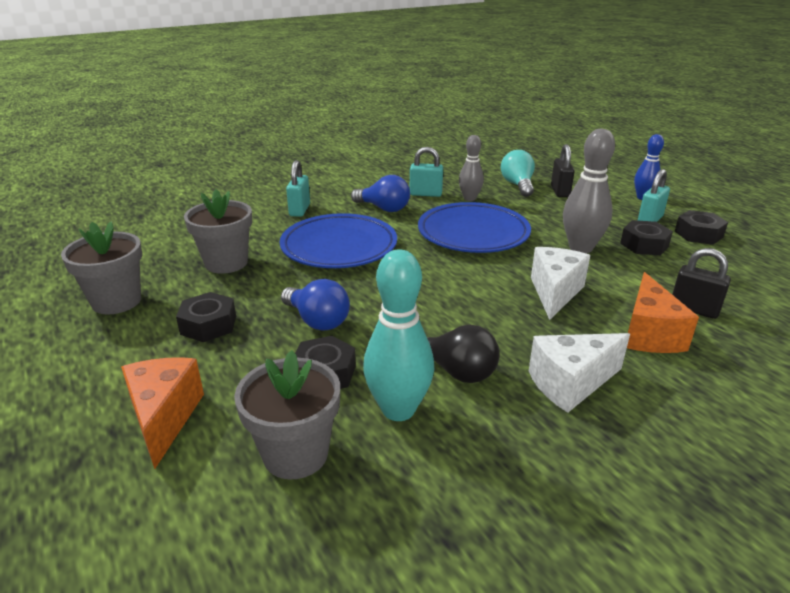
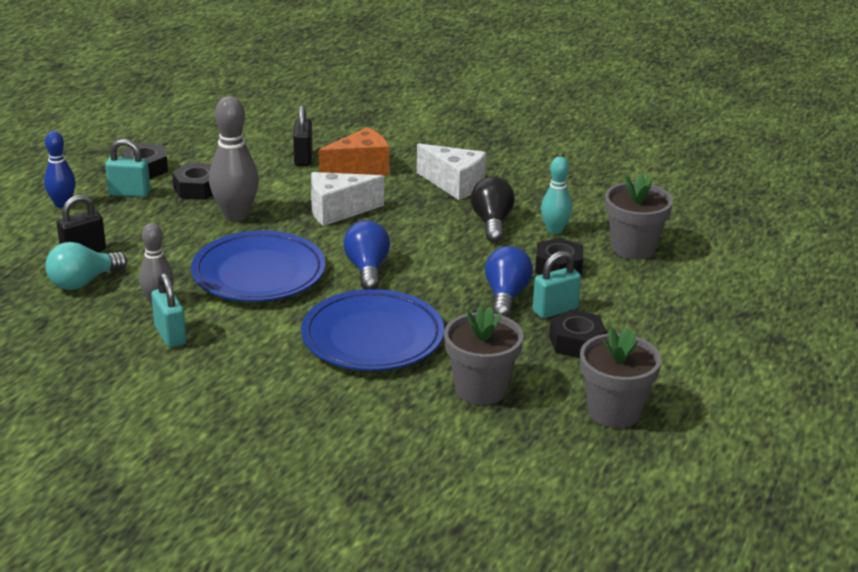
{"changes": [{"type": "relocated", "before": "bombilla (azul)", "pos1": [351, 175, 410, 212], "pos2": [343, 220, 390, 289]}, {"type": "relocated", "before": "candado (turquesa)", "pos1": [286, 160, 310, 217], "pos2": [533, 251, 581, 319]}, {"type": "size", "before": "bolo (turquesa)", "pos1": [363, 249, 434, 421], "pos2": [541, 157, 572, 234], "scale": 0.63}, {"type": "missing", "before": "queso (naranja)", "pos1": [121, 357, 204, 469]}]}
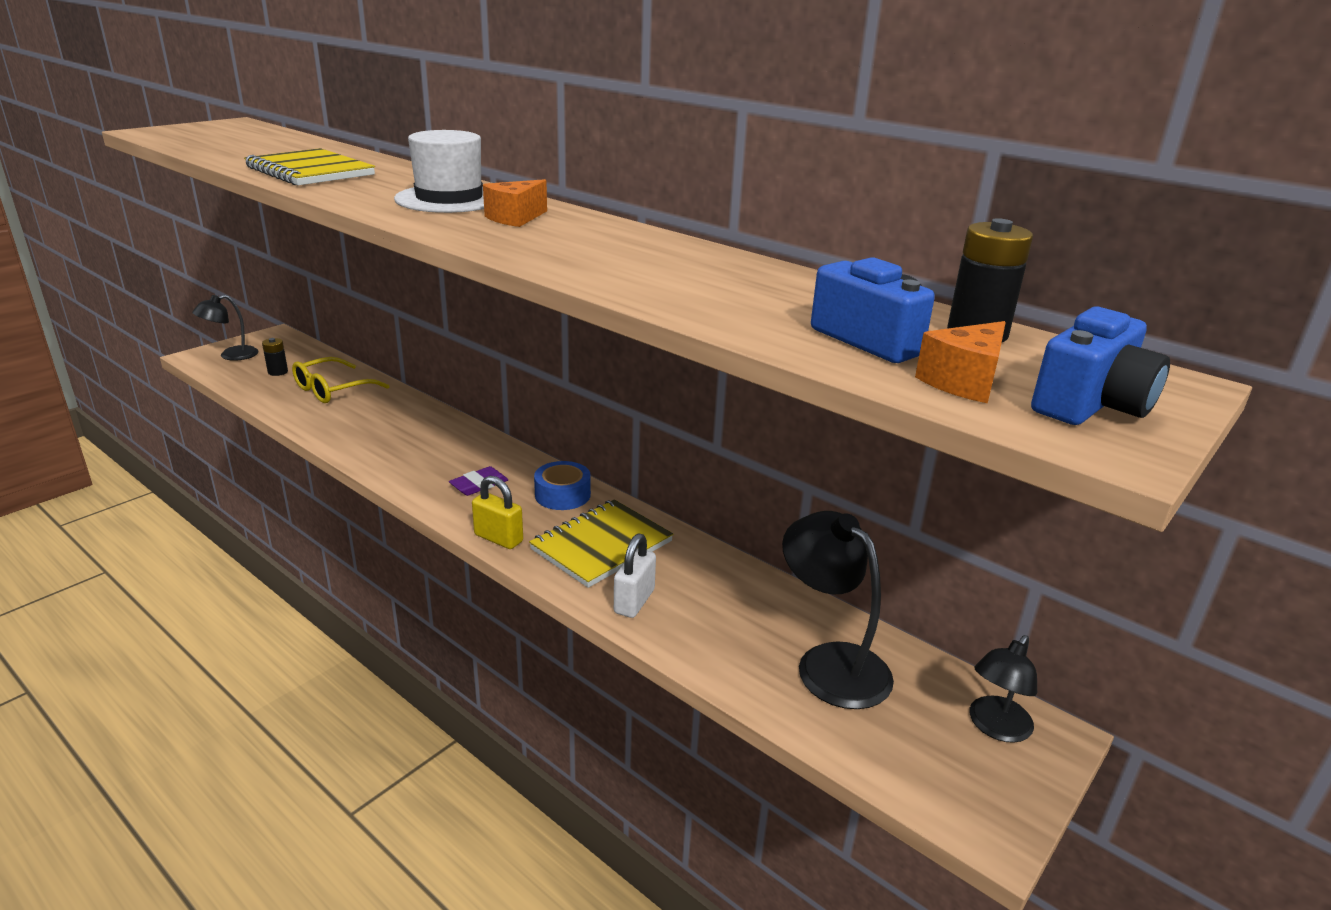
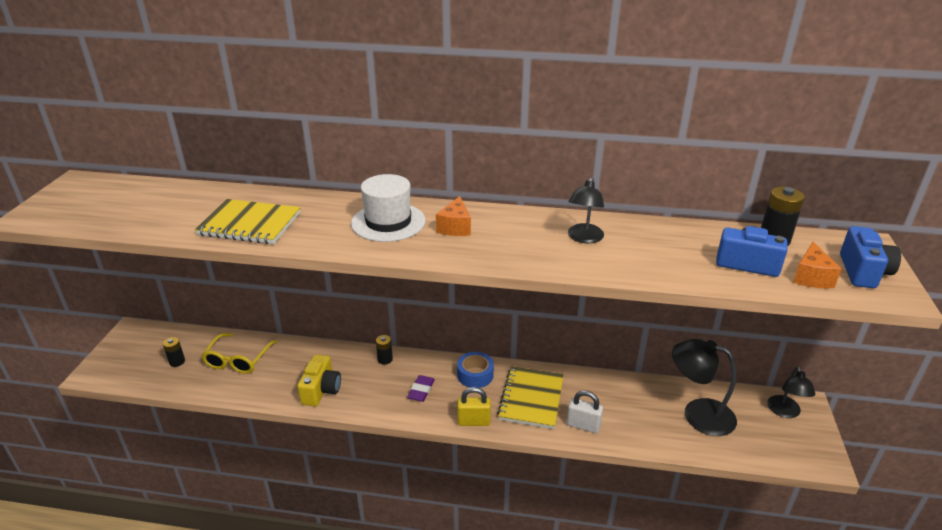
{"changes": [{"type": "appeared", "after": "cámara (amarillo)", "pos2": [297, 354, 341, 406]}, {"type": "appeared", "after": "pila (negro)", "pos2": [376, 335, 393, 365]}, {"type": "spun", "before": "candado (blanco)", "pos1": [614, 534, 656, 618], "pos2": [567, 390, 603, 433], "turn": -60}, {"type": "relocated", "before": "lámpara (negro)", "pos1": [192, 295, 258, 361], "pos2": [568, 177, 604, 243]}]}
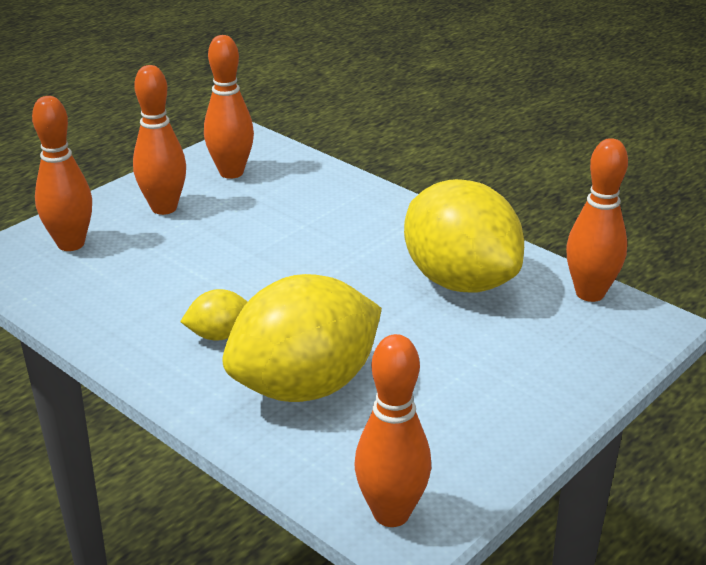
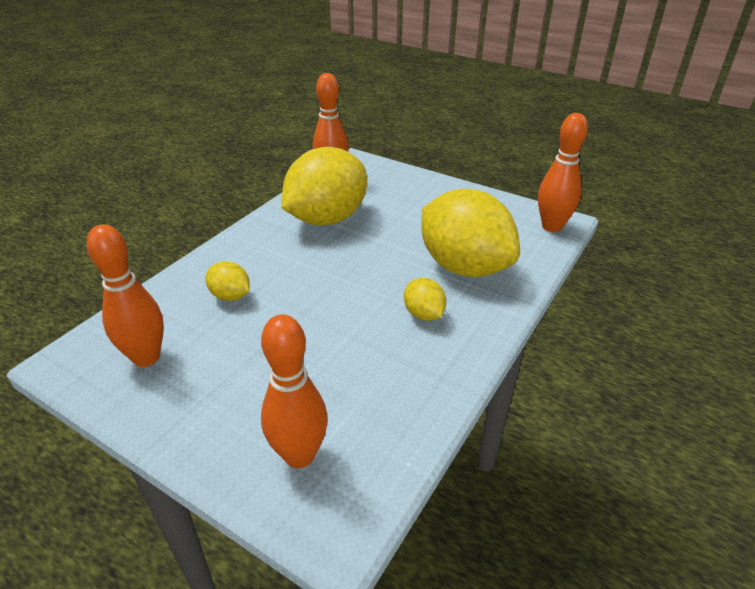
{"changes": [{"type": "appeared", "after": "limón (amarillo)", "pos2": [205, 261, 250, 301]}, {"type": "missing", "before": "bolo (naranja)", "pos1": [133, 65, 186, 215]}]}
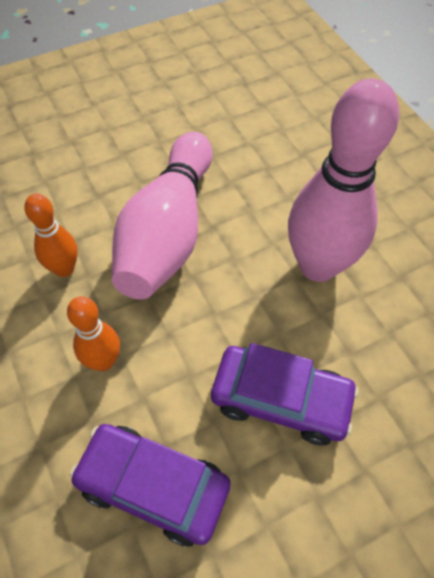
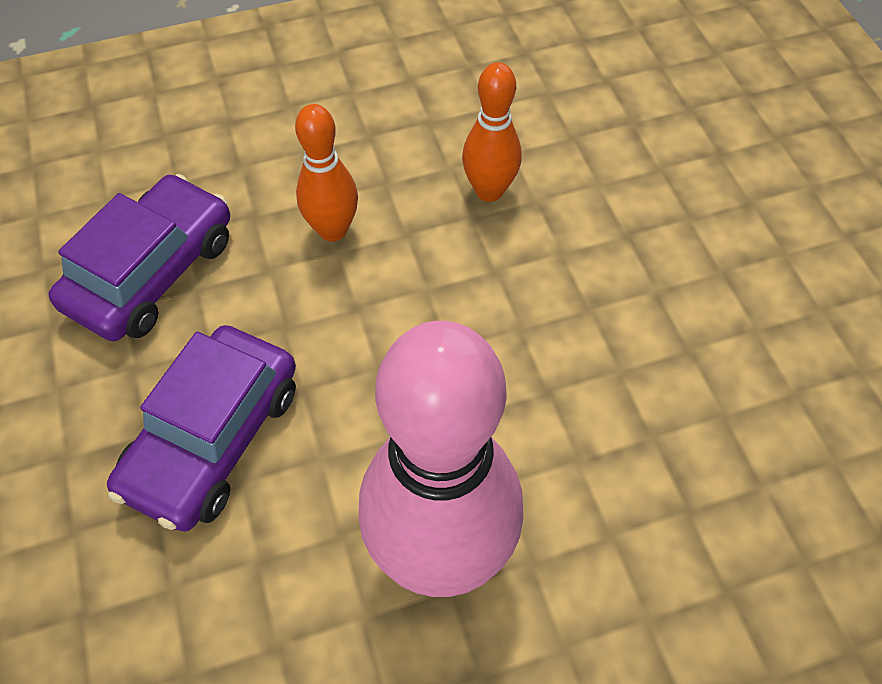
{"changes": [{"type": "missing", "before": "bolo (rosa)", "pos1": [112, 132, 213, 300]}]}
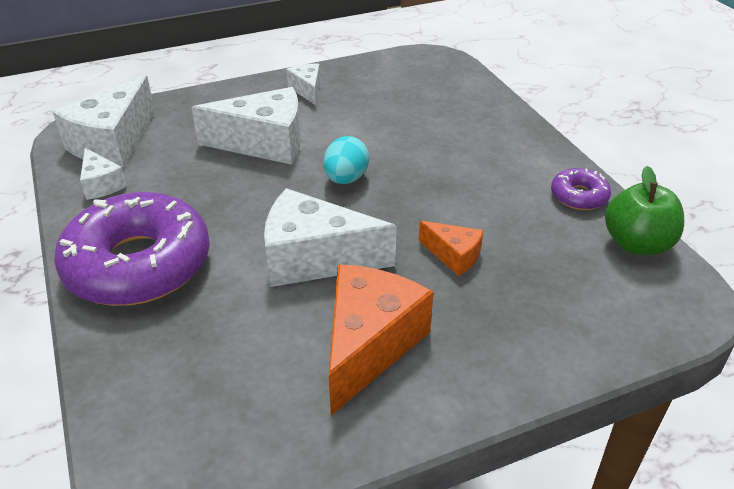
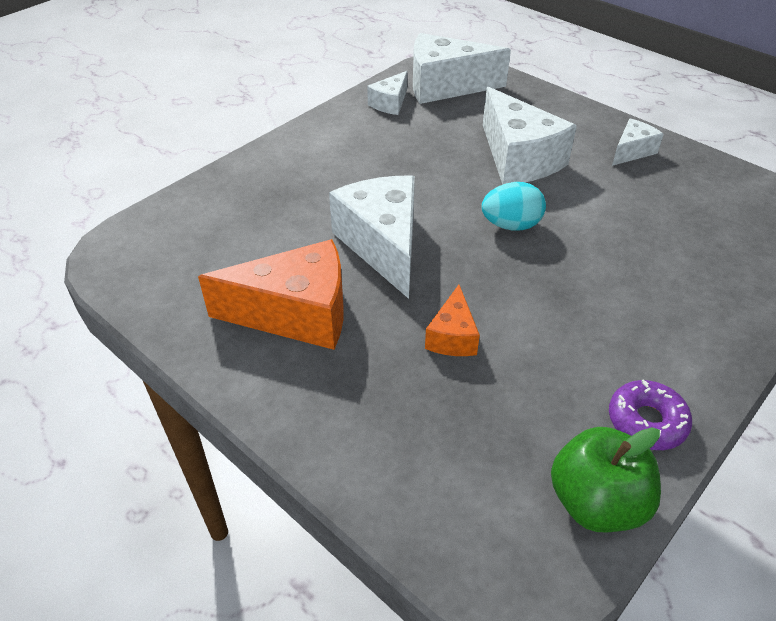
{"changes": [{"type": "missing", "before": "rosquilla (morado)", "pos1": [54, 192, 210, 306]}]}
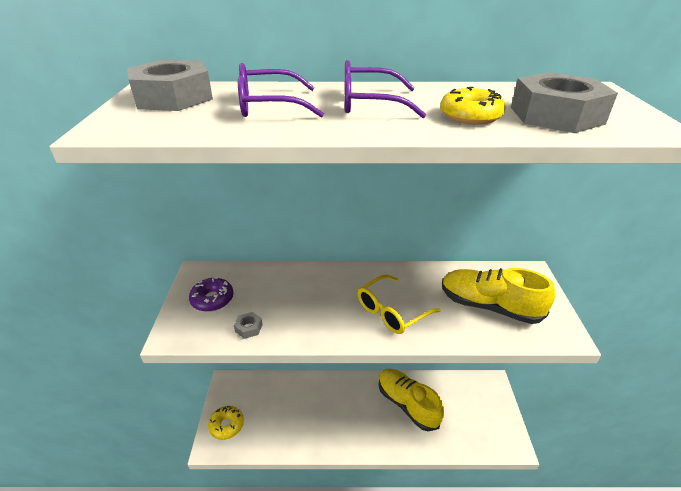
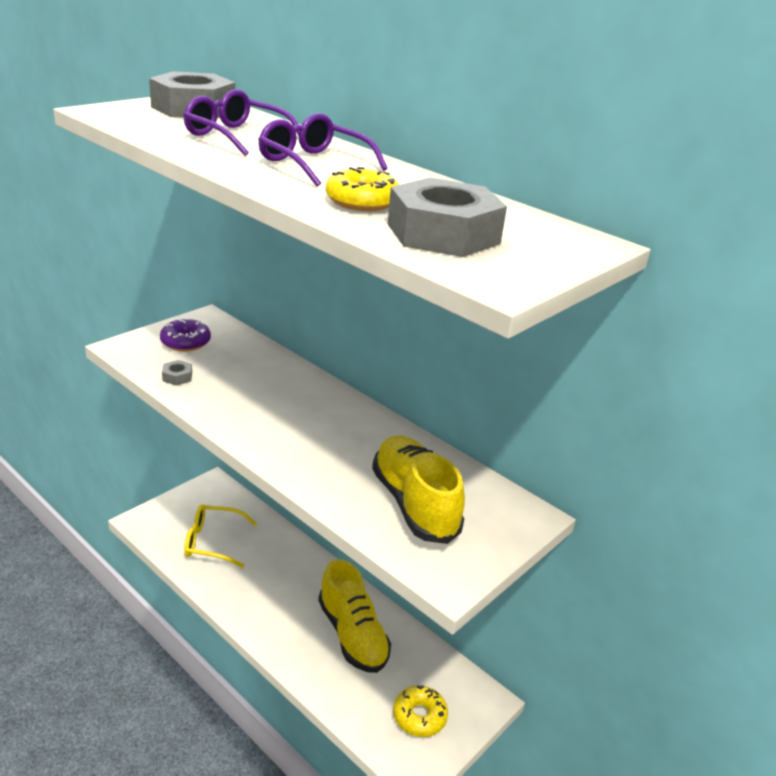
{"changes": [{"type": "relocated", "before": "gafas (amarillo)", "pos1": [358, 275, 441, 334], "pos2": [184, 504, 257, 568]}, {"type": "spun", "before": "zapato (amarillo)", "pos1": [379, 369, 444, 431], "pos2": [318, 559, 391, 673], "turn": 150}, {"type": "relocated", "before": "rosquilla (amarillo)", "pos1": [208, 406, 244, 440], "pos2": [393, 685, 448, 737]}]}
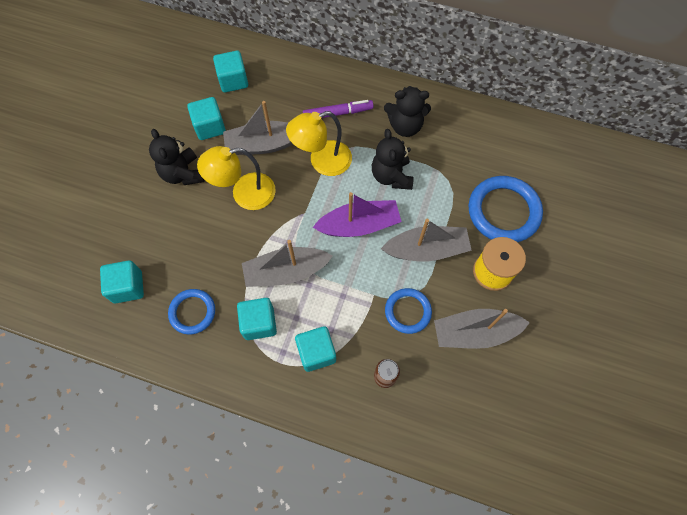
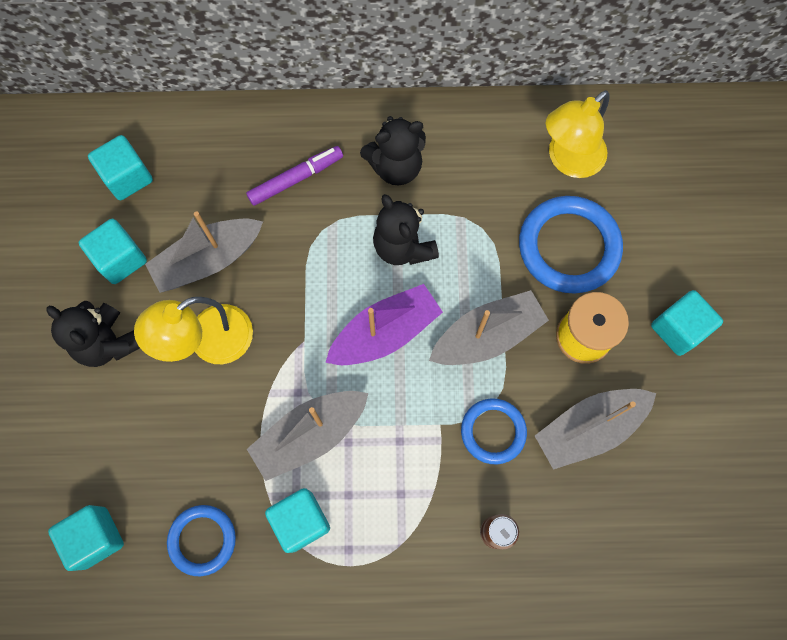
{"changes": [{"type": "relocated", "before": "lámpara (amarillo)", "pos1": [286, 111, 352, 176], "pos2": [546, 90, 610, 178]}, {"type": "relocated", "before": "cubo (turquesa)", "pos1": [295, 326, 336, 372], "pos2": [651, 290, 723, 356]}]}
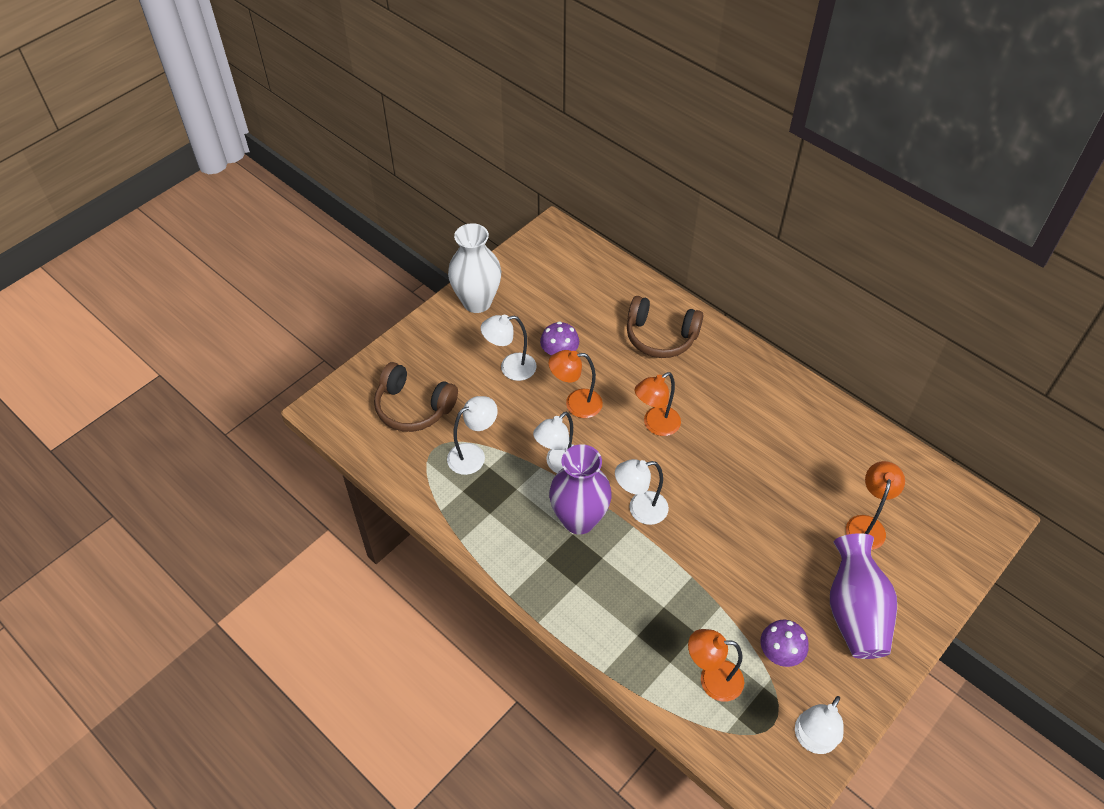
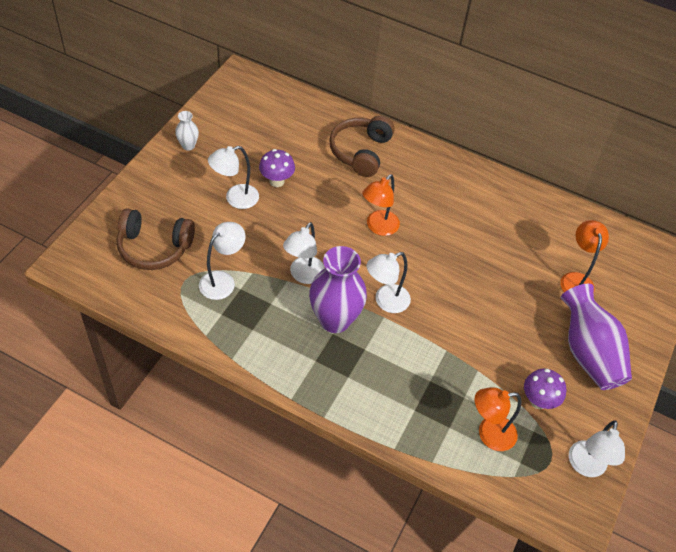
{"changes": [{"type": "size", "before": "florero (blanco)", "pos1": [448, 223, 501, 313], "pos2": [175, 111, 199, 151], "scale": 0.47}, {"type": "spun", "before": "auriculares (marrón)", "pos1": [627, 296, 703, 358], "pos2": [329, 116, 395, 177], "turn": 105}, {"type": "missing", "before": "lámpara (naranja)", "pos1": [548, 350, 603, 418]}]}
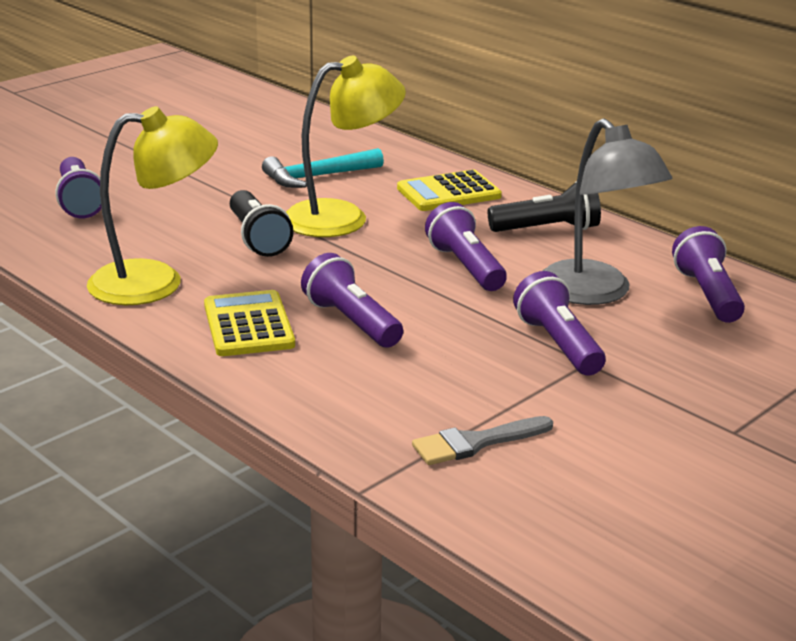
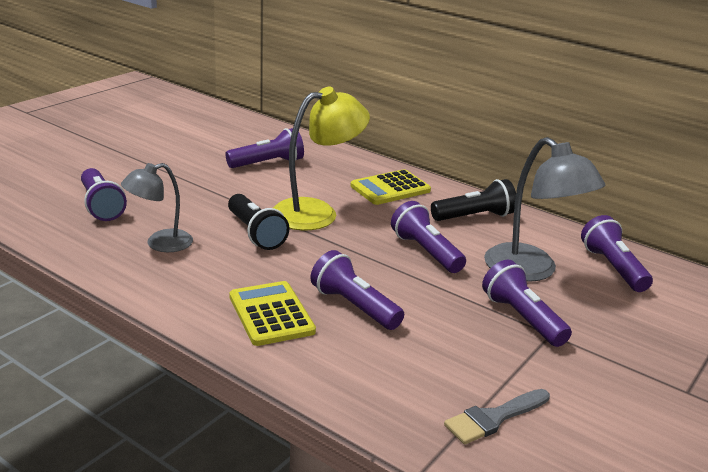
{"changes": [{"type": "appeared", "after": "lámpara (gris)", "pos2": [121, 163, 193, 252]}, {"type": "appeared", "after": "lámpara de mano (morado)", "pos2": [226, 128, 304, 168]}, {"type": "missing", "before": "lámpara (amarillo)", "pos1": [87, 106, 218, 305]}, {"type": "missing", "before": "martillo (turquesa)", "pos1": [262, 148, 384, 188]}]}
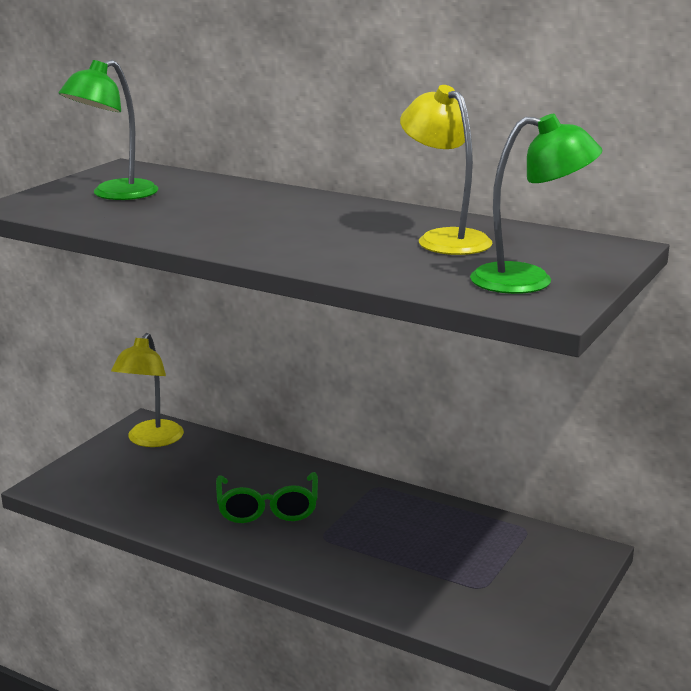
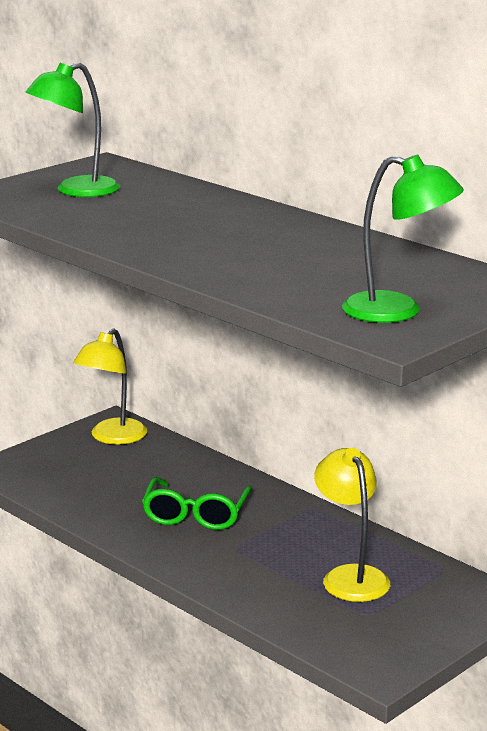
{"changes": [{"type": "relocated", "before": "lámpara (amarillo)", "pos1": [400, 85, 492, 255], "pos2": [314, 448, 390, 602]}]}
